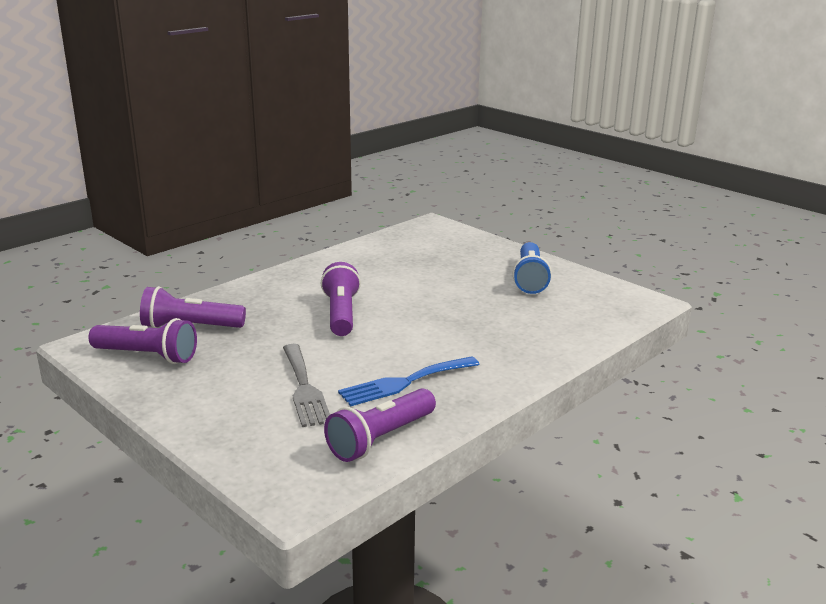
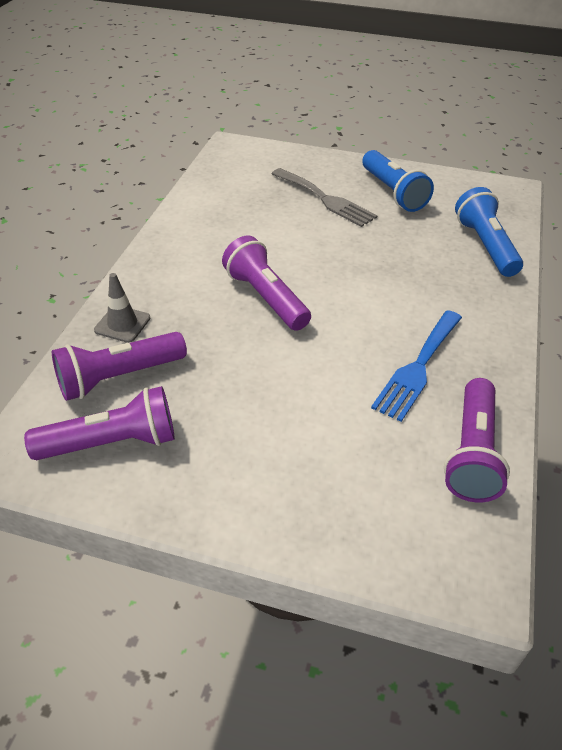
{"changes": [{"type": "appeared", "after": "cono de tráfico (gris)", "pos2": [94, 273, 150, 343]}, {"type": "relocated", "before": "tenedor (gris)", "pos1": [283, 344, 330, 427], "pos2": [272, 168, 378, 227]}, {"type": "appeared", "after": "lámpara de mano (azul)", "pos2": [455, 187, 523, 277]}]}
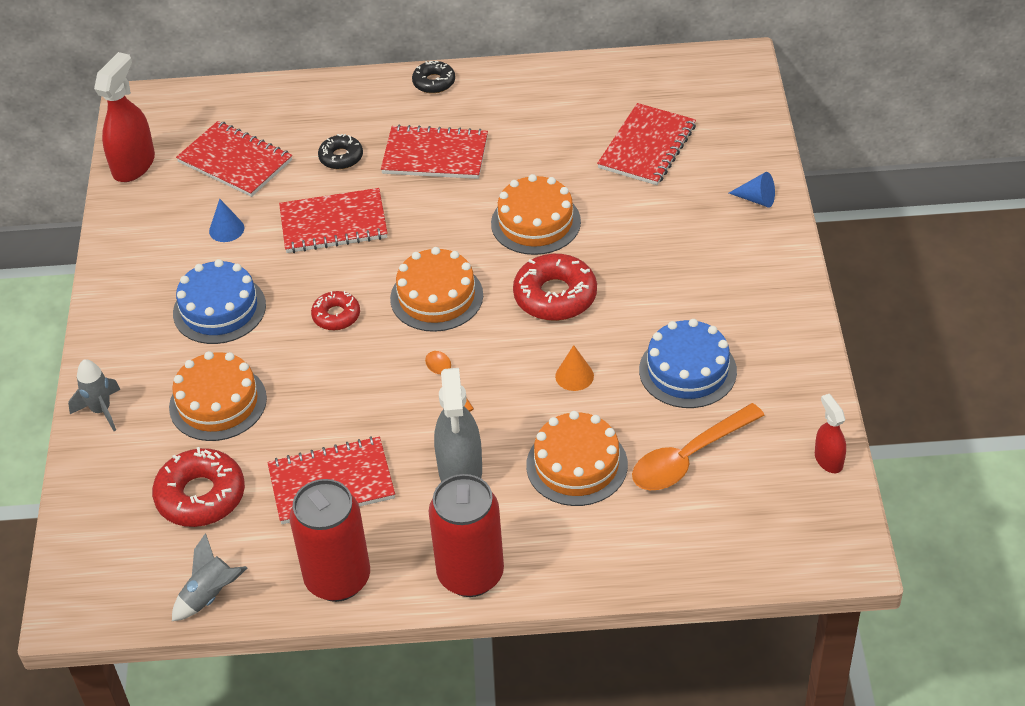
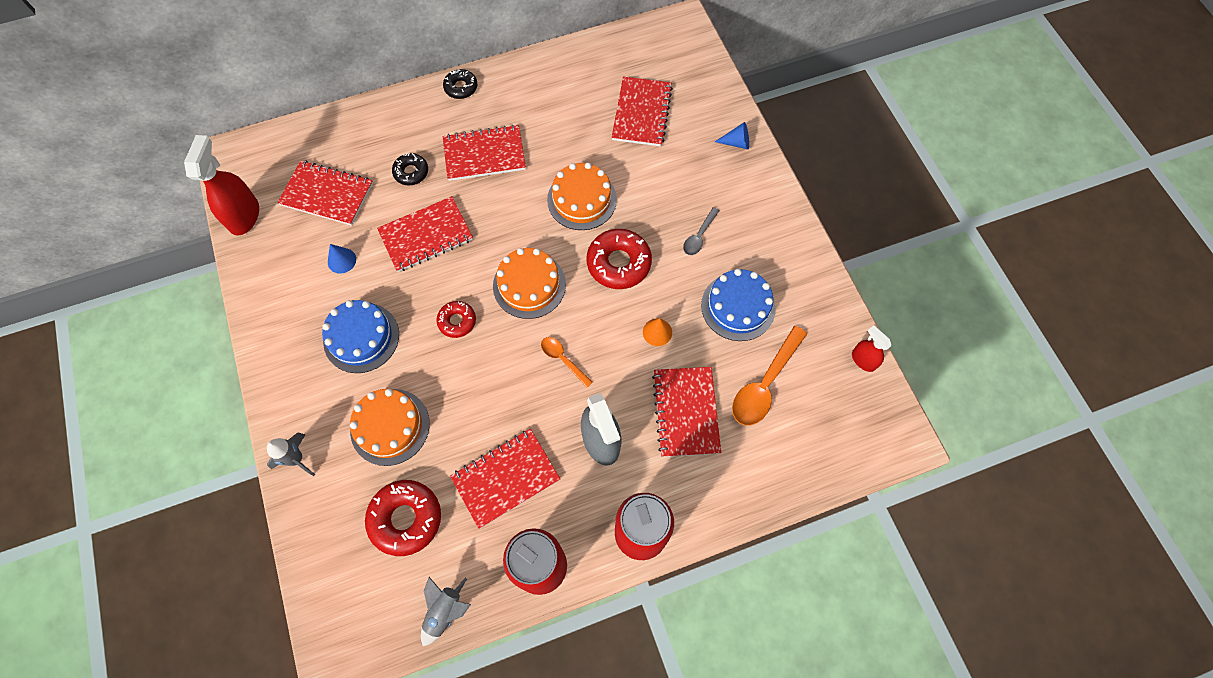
{"changes": [{"type": "exchanged", "before": "tarta (naranja)", "after": "cuaderno (rojo)", "pos1": [526, 411, 628, 506], "pos2": [652, 367, 721, 457]}, {"type": "appeared", "after": "cuchara (gris)", "pos2": [683, 207, 720, 255]}]}
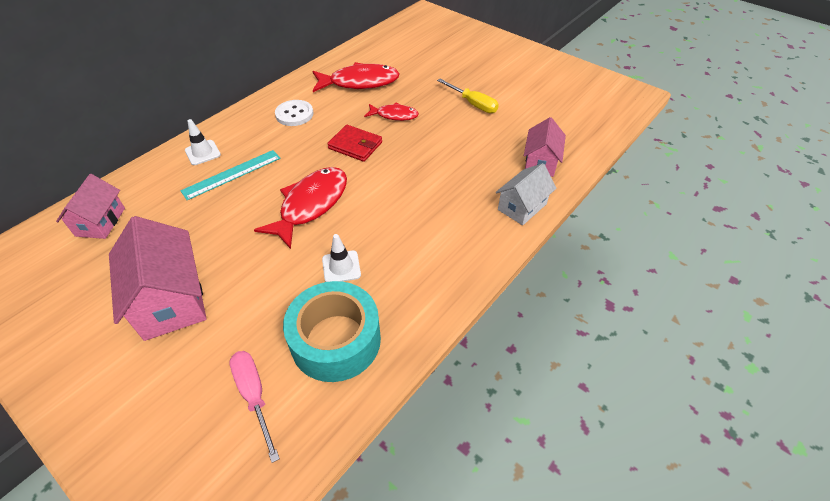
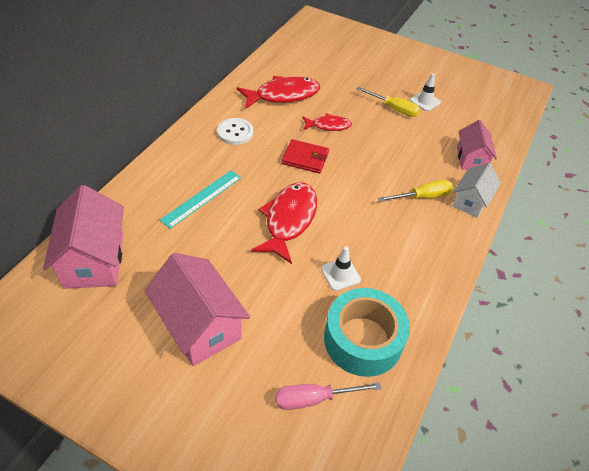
{"changes": [{"type": "size", "before": "casa (rosa)", "pos1": [56, 174, 125, 239], "pos2": [43, 185, 124, 289], "scale": 1.62}, {"type": "spun", "before": "destornillador (rosa)", "pos1": [229, 351, 280, 463], "pos2": [276, 382, 381, 410], "turn": -60}, {"type": "appeared", "after": "destornillador (amarillo)", "pos2": [378, 180, 454, 202]}, {"type": "relocated", "before": "cono de tráfico (blanco)", "pos1": [185, 119, 221, 165], "pos2": [410, 73, 441, 111]}]}
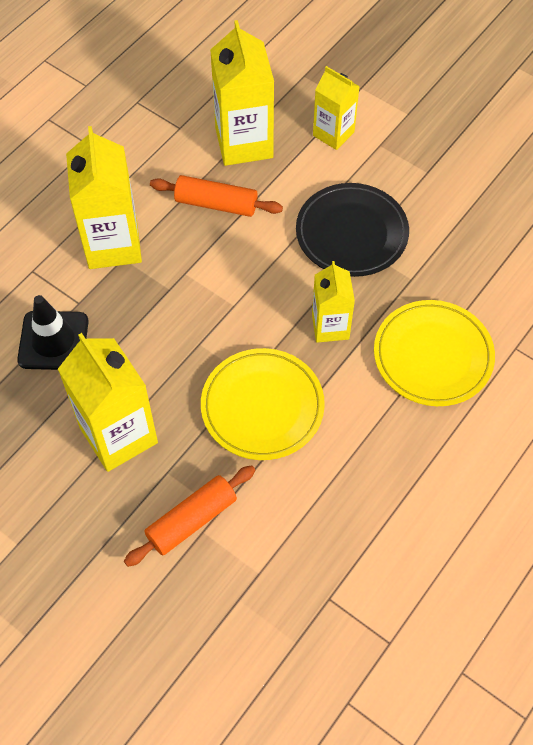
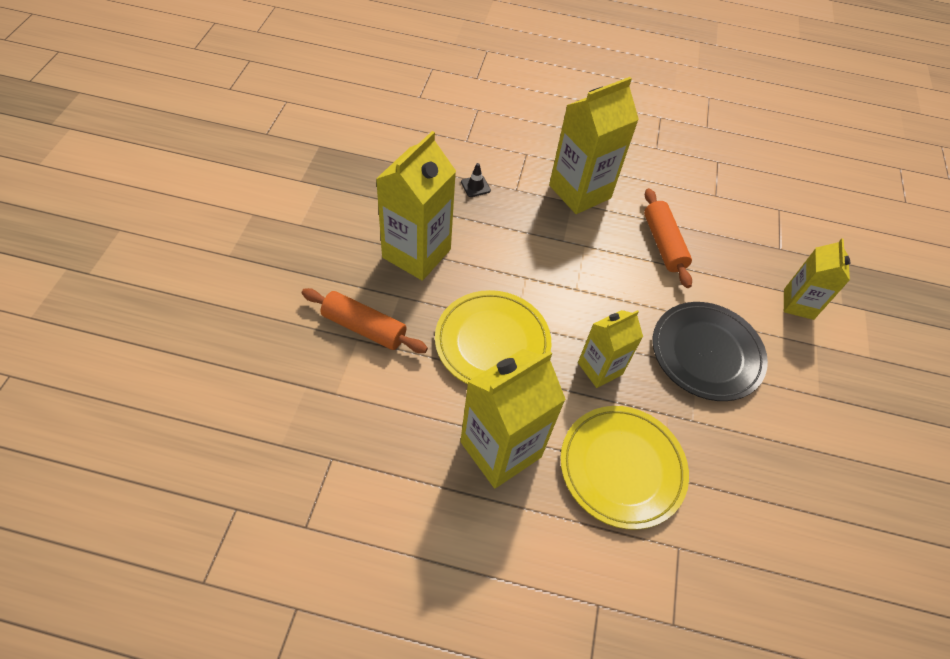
{"changes": [{"type": "relocated", "before": "cartón de leche (amarillo)", "pos1": [210, 20, 274, 166], "pos2": [460, 349, 566, 488]}, {"type": "size", "before": "cono de tráfico (negro)", "pos1": [17, 295, 89, 370], "pos2": [461, 163, 491, 197], "scale": 0.46}]}
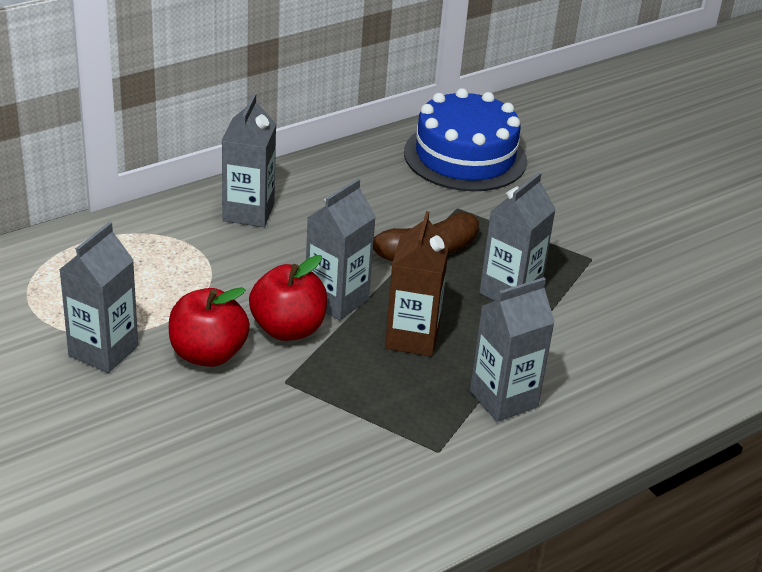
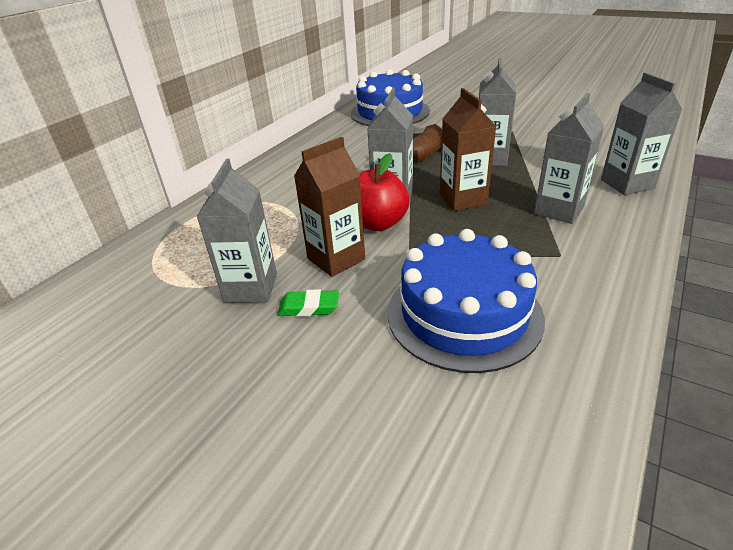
{"changes": [{"type": "appeared", "after": "goma de borrar (verde)", "pos2": [277, 289, 339, 317]}, {"type": "exchanged", "before": "manzana (rojo)", "after": "cartón de leche (marrón)", "pos1": [169, 287, 250, 367], "pos2": [294, 137, 365, 277]}, {"type": "appeared", "after": "tarta (azul)", "pos2": [388, 229, 545, 373]}, {"type": "relocated", "before": "cartón de leche (gris)", "pos1": [222, 93, 276, 227], "pos2": [601, 72, 682, 195]}]}
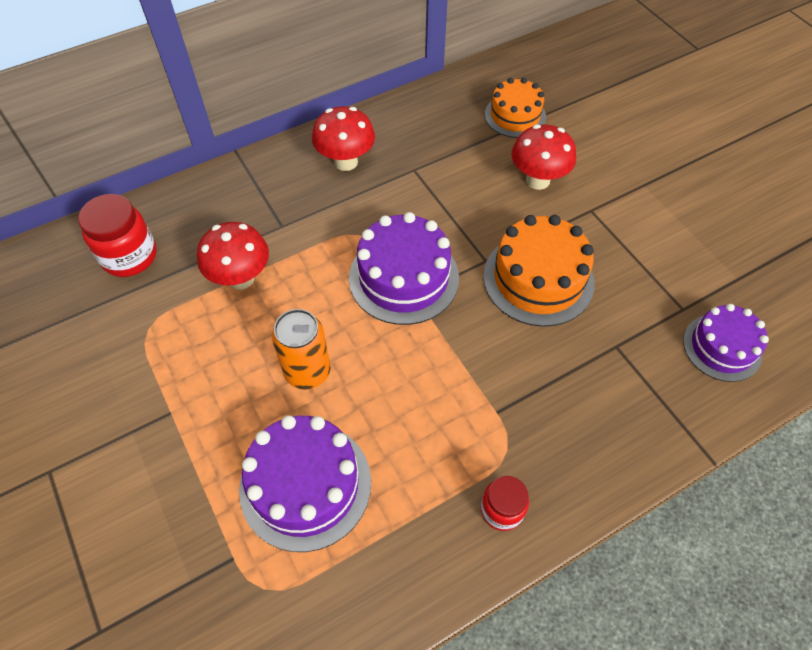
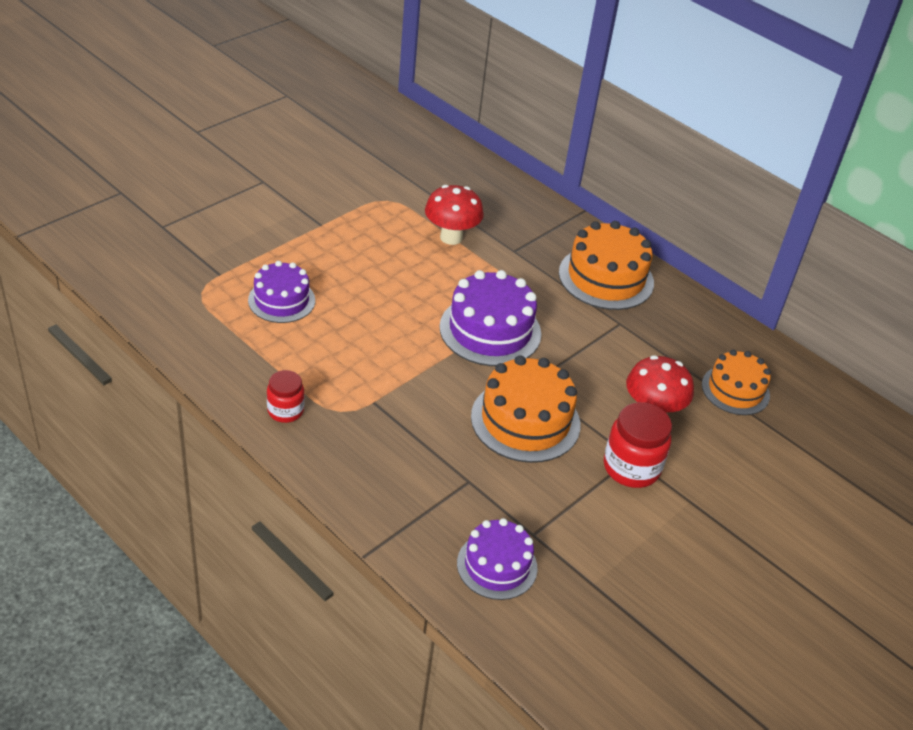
{"changes": [{"type": "size", "before": "tarta (morado)", "pos1": [239, 415, 371, 552], "pos2": [248, 261, 315, 323], "scale": 0.65}, {"type": "exchanged", "before": "seta (rojo)", "after": "tarta (naranja)", "pos1": [312, 106, 375, 171], "pos2": [559, 221, 654, 310]}, {"type": "relocated", "before": "tarro (rojo)", "pos1": [78, 194, 157, 277], "pos2": [604, 402, 672, 488]}, {"type": "missing", "before": "lata (naranja)", "pos1": [272, 309, 330, 389]}]}
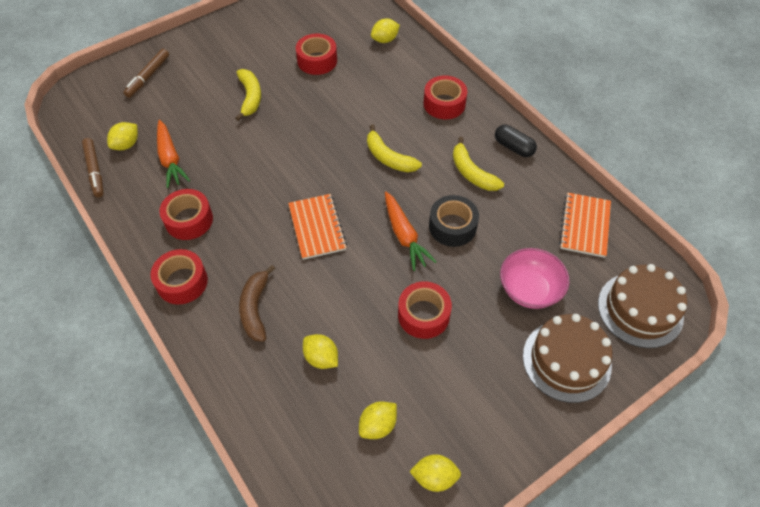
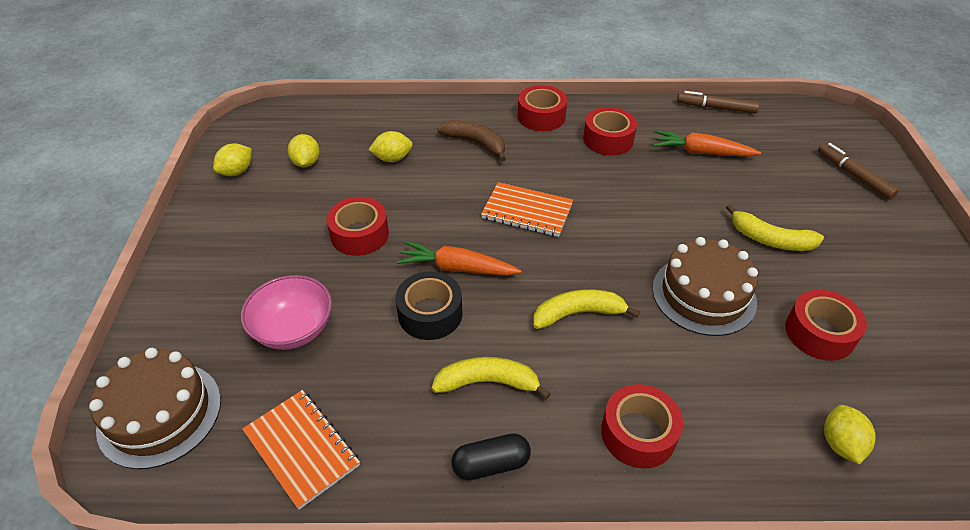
{"changes": [{"type": "relocated", "before": "tarta (marrón)", "pos1": [523, 314, 612, 403], "pos2": [652, 237, 758, 336]}, {"type": "missing", "before": "limón (amarillo)", "pos1": [107, 122, 138, 150]}]}
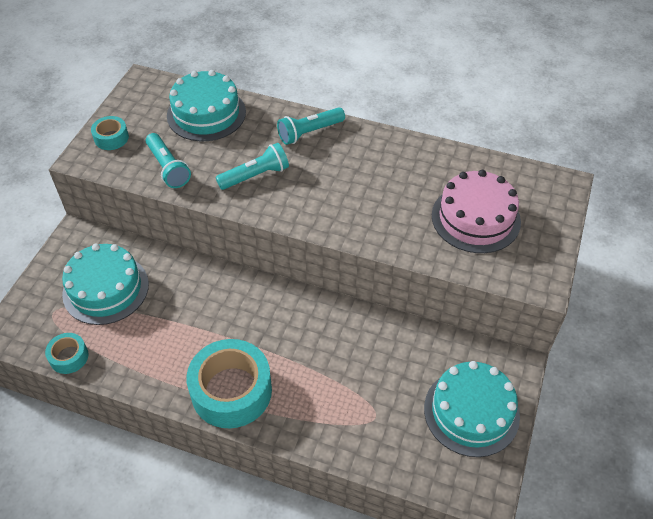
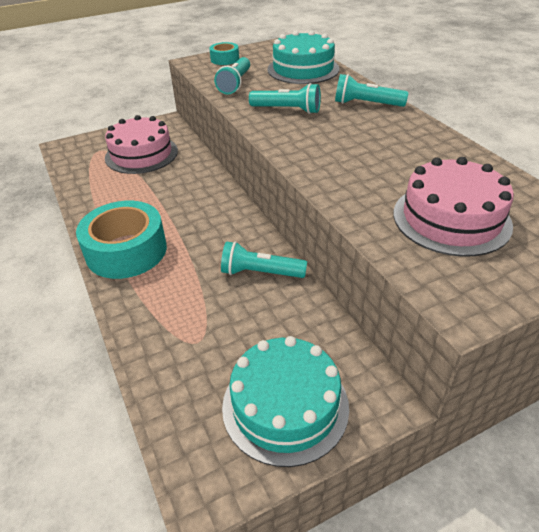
{"changes": [{"type": "colour", "before": "tarta (turquesa)", "after": "tarta (rosa)", "pos1": [62, 244, 149, 325], "pos2": [105, 115, 178, 174]}, {"type": "appeared", "after": "lámpara de mano (turquesa)", "pos2": [221, 241, 307, 278]}, {"type": "missing", "before": "cinta adhesiva (turquesa)", "pos1": [45, 333, 88, 374]}]}
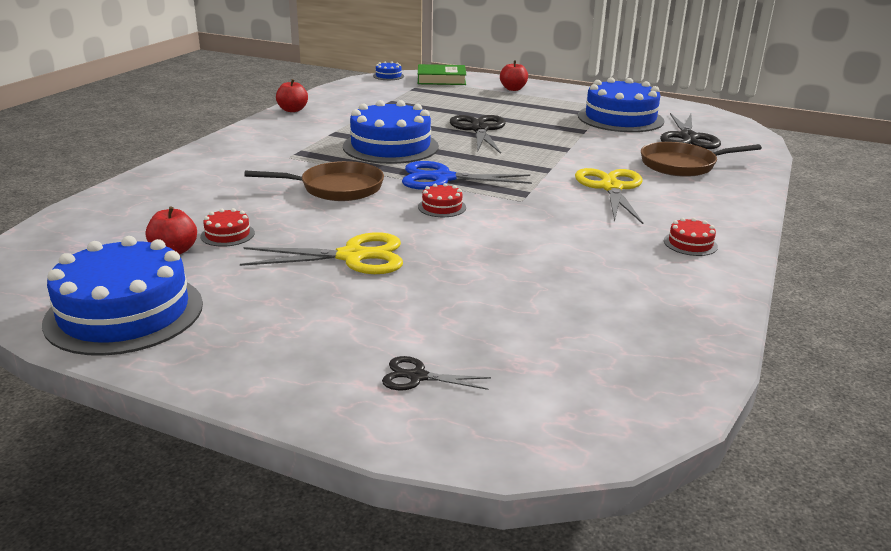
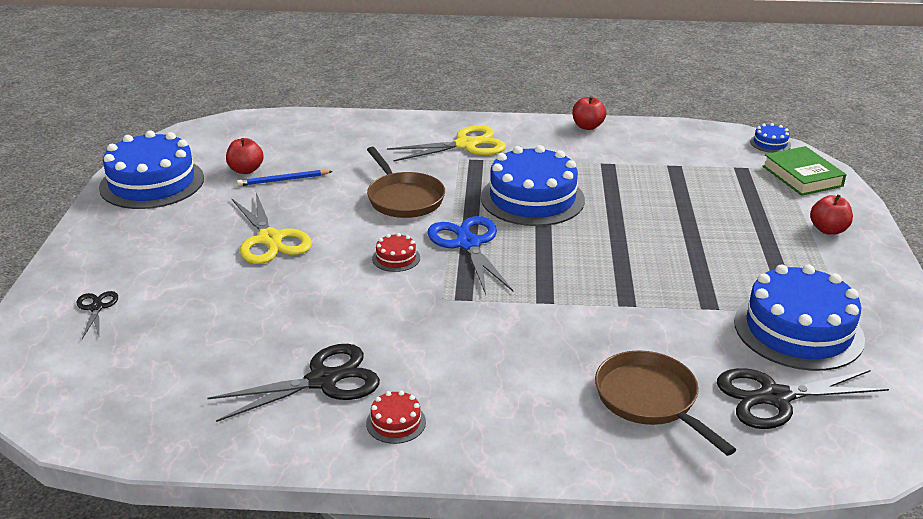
{"changes": [{"type": "relocated", "before": "tijeras (negro)", "pos1": [450, 115, 506, 154], "pos2": [207, 344, 380, 422]}, {"type": "exchanged", "before": "tarta (rojo)", "after": "lápiz (azul)", "pos1": [201, 208, 255, 247], "pos2": [237, 170, 333, 186]}, {"type": "relocated", "before": "tijeras (amarillo)", "pos1": [575, 168, 643, 224], "pos2": [387, 125, 506, 162]}]}
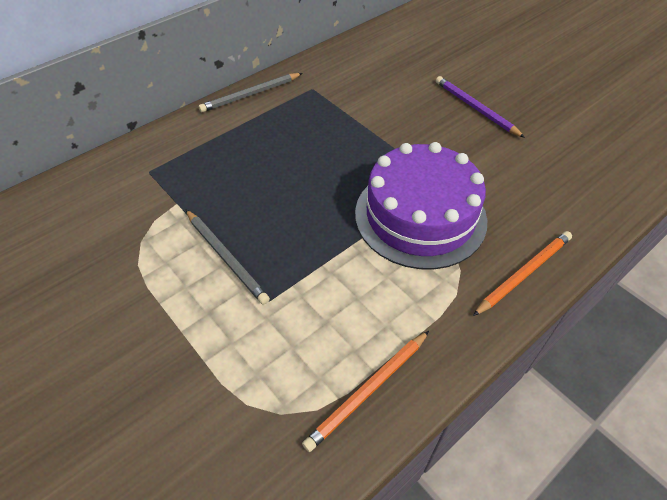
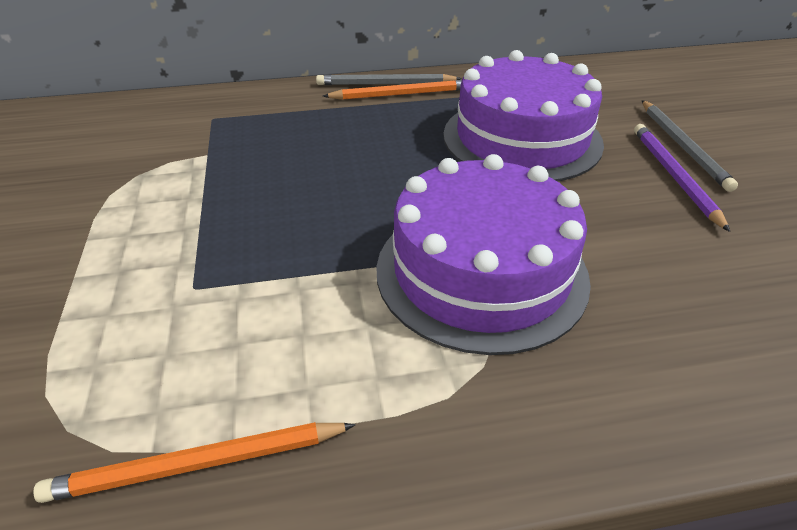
{"changes": [{"type": "relocated", "before": "lápiz (naranja)", "pos1": [473, 231, 572, 316], "pos2": [323, 79, 462, 100]}, {"type": "appeared", "after": "tarta (morado)", "pos2": [443, 50, 604, 182]}, {"type": "relocated", "before": "lápiz (gris)", "pos1": [186, 210, 270, 305], "pos2": [642, 100, 738, 192]}]}
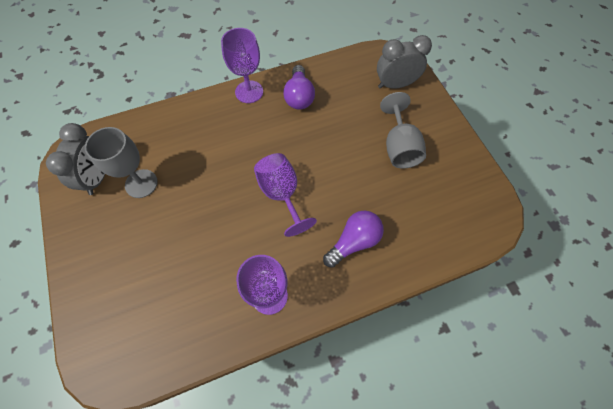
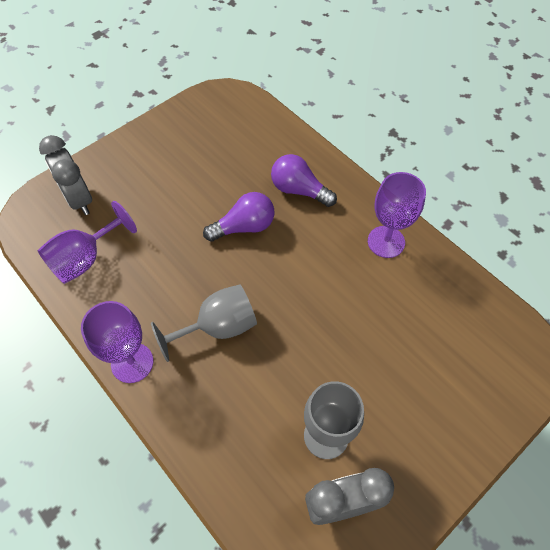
{"changes": [{"type": "relocated", "before": "copa (morado)", "pos1": [254, 153, 317, 237], "pos2": [37, 201, 137, 284]}, {"type": "relocated", "before": "copa (gris)", "pos1": [380, 92, 426, 169], "pos2": [151, 284, 257, 362]}, {"type": "relocated", "before": "bombilla (morado)", "pos1": [283, 65, 315, 110], "pos2": [203, 192, 274, 242]}]}
